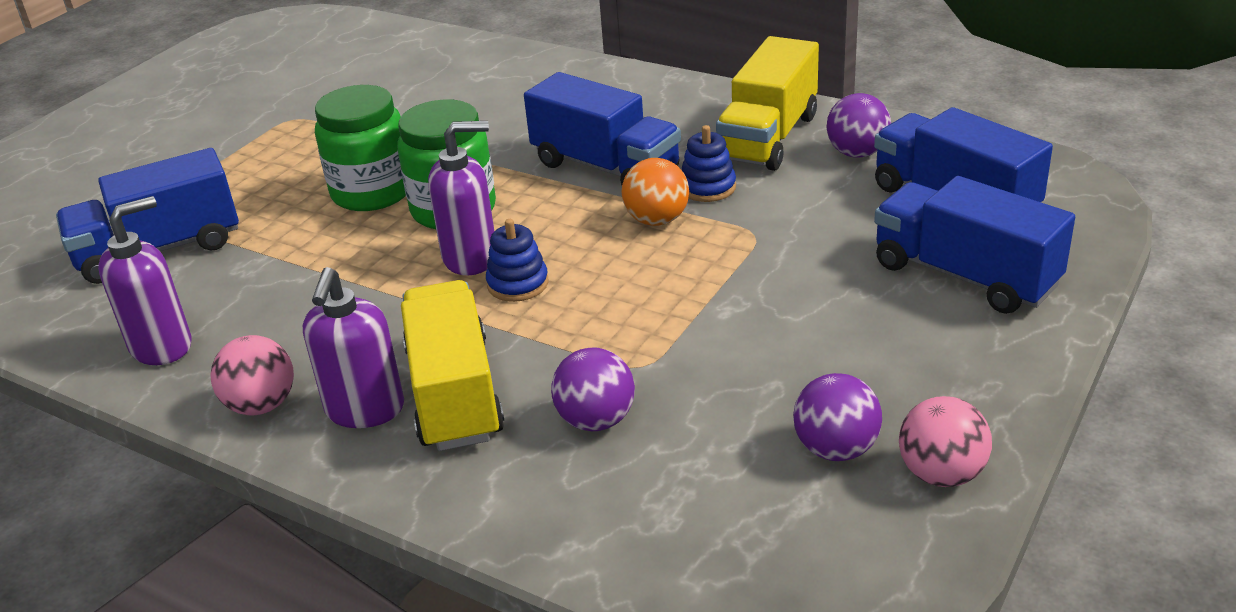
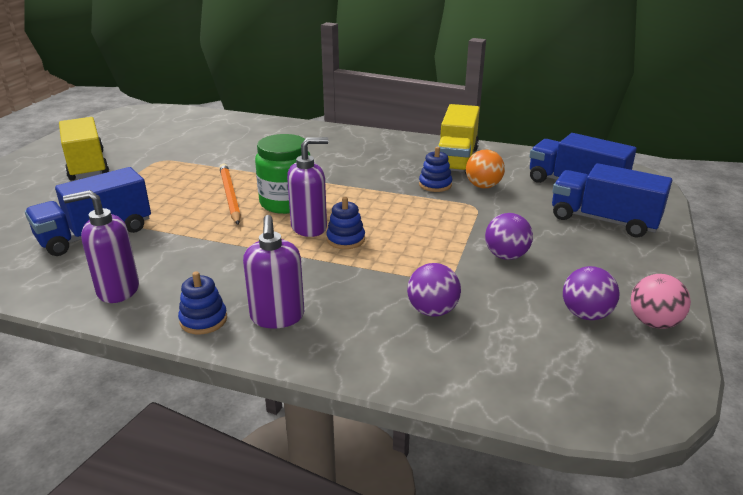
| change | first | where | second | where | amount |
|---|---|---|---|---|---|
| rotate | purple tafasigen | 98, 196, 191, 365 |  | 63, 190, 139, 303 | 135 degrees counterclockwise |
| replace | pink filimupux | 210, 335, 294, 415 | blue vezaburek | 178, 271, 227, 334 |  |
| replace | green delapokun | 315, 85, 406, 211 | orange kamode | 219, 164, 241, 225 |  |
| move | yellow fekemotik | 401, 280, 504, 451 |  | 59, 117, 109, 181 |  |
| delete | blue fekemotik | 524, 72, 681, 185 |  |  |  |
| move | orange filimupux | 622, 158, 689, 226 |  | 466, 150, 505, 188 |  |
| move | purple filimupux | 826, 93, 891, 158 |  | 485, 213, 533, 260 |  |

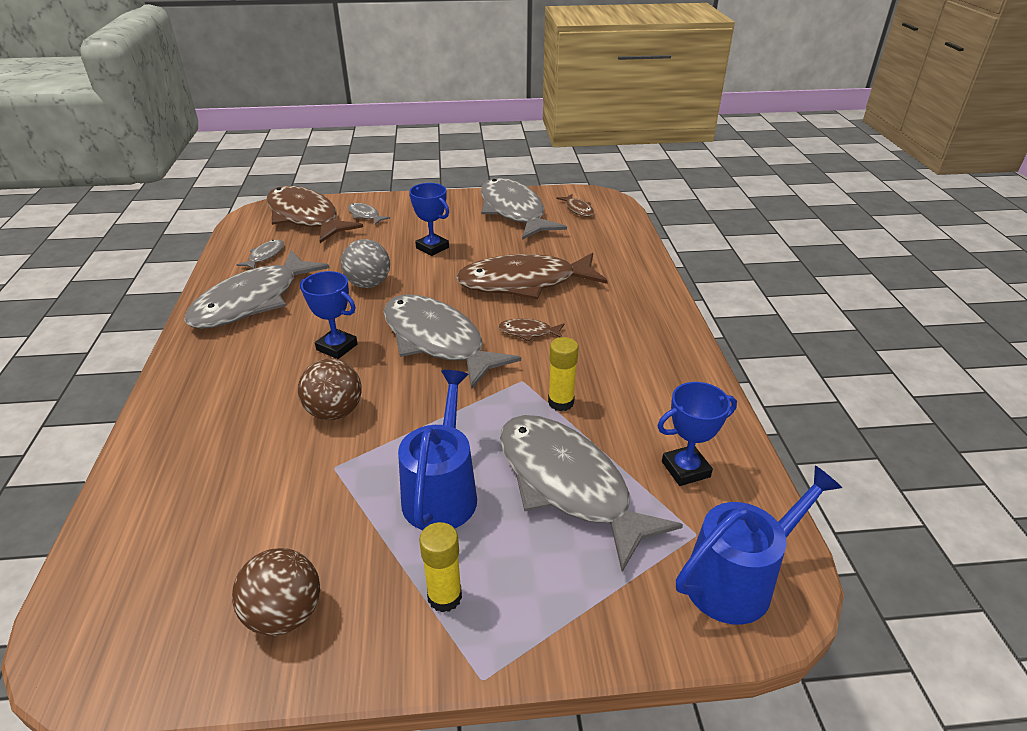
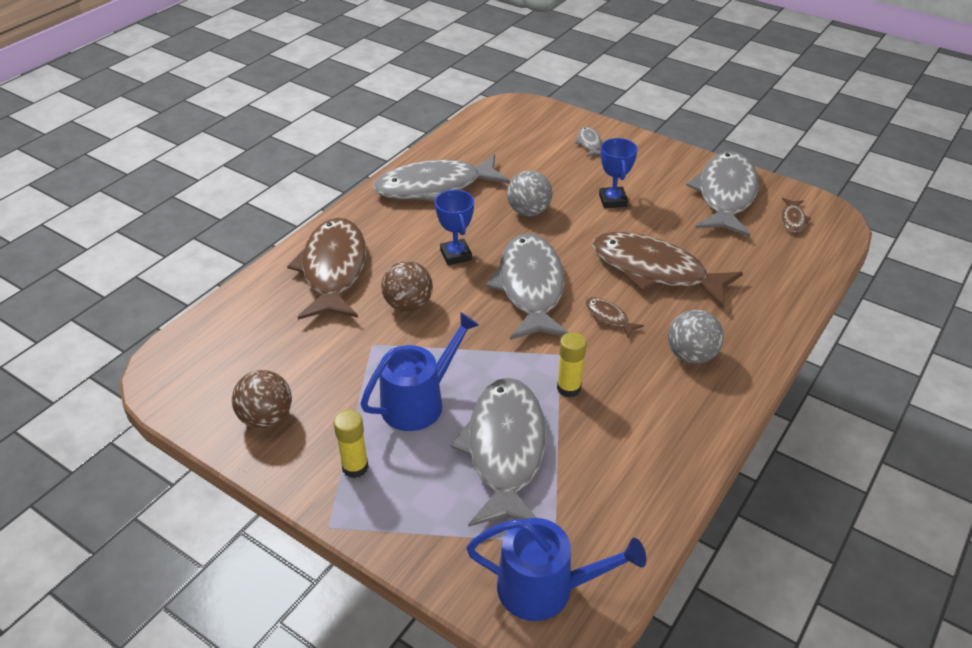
| change | first | where | second | where | amount |
|---|---|---|---|---|---|
| delete | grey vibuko | 237, 240, 284, 269 |  |  |  |
| move | brown vibuko | 267, 186, 363, 243 |  | 287, 218, 366, 320 |  |
| delete | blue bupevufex | 658, 382, 737, 486 |  |  |  |
| insert |  |  | grey filimupux | 668, 309, 724, 364 |  |

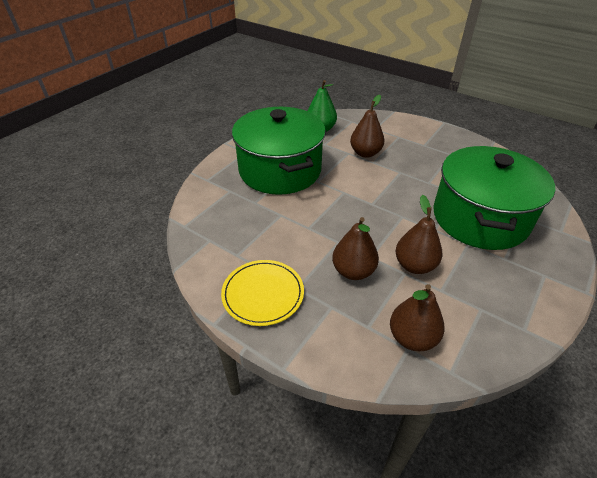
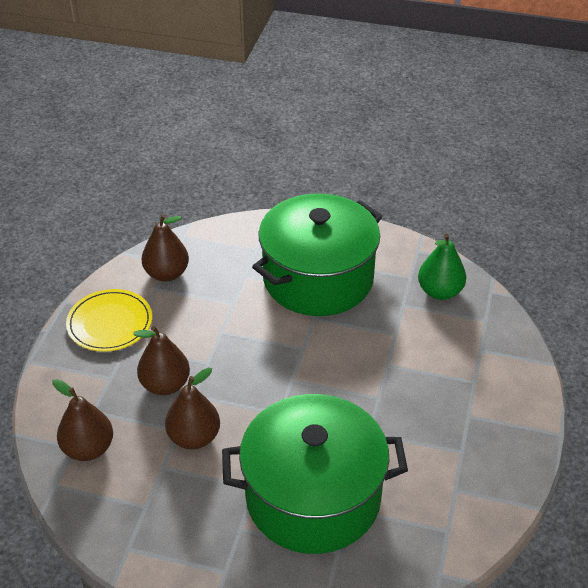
| change | first | where | second | where | amount |
|---|---|---|---|---|---|
| move | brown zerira | 350, 95, 384, 158 |  | 142, 214, 189, 282 |  |

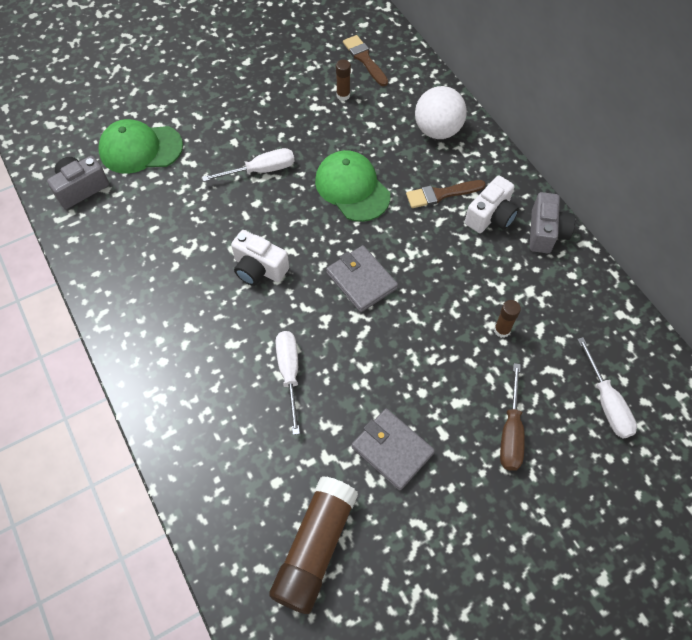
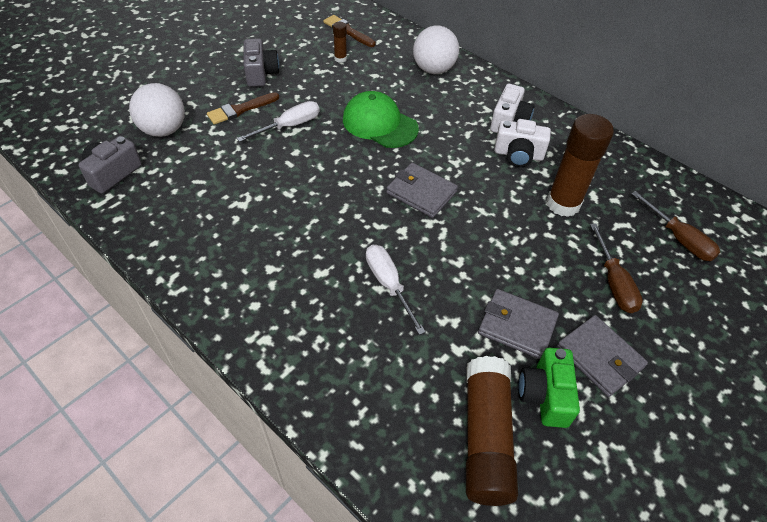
| change | first | where | second | where | amount |
|---|---|---|---|---|---|
| replace | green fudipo | 98, 119, 183, 174 | white filimupux | 129, 83, 185, 137 |  |
| move | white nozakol | 231, 230, 289, 286 |  | 494, 119, 551, 167 |  |
| move | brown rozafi | 406, 180, 486, 208 |  | 207, 92, 279, 125 |  |
| resize | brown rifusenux | 494, 300, 521, 338 |  | 547, 114, 614, 217 | x2.18 |
| move | grey nozakol | 530, 192, 575, 253 |  | 244, 38, 279, 87 |  |
| recolor | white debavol | 577, 337, 637, 438 | brown debavol | 631, 191, 720, 261 |  |
| insert |  |  | green nozakol | 518, 348, 580, 428 |  |
| insert |  |  | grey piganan | 557, 315, 648, 397 |  |

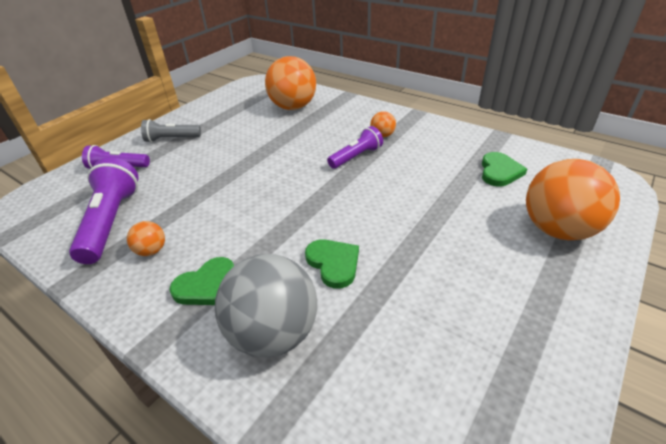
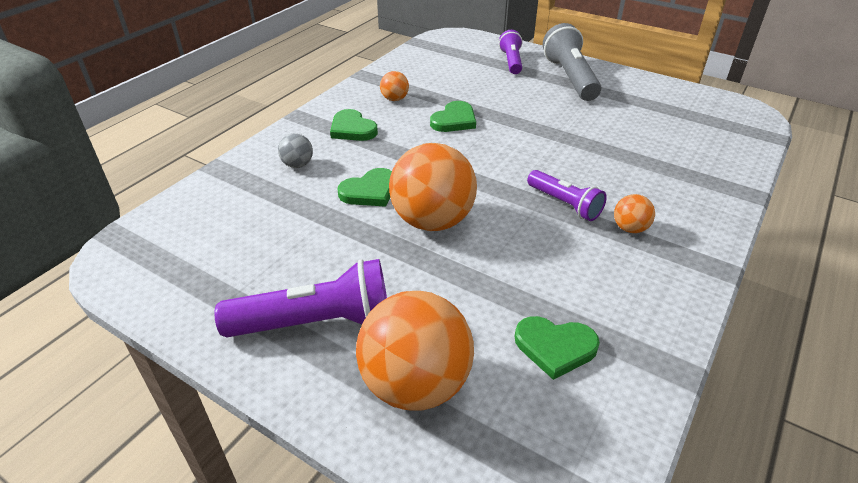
| change | first | where | second | where | amount |
|---|---|---|---|---|---|
| move | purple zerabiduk | 69, 157, 139, 264 |  | 214, 259, 387, 337 |  |
| resize | grey zerabiduk | 141, 119, 201, 143 |  | 543, 23, 601, 101 | x1.63 |
| resize | grey filimupux | 215, 254, 317, 358 |  | 278, 134, 313, 168 | x0.45 |
| move | orange filimupux | 265, 56, 316, 110 |  | 389, 143, 477, 231 |  |
| insert |  |  | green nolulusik | 430, 101, 476, 132 |  |

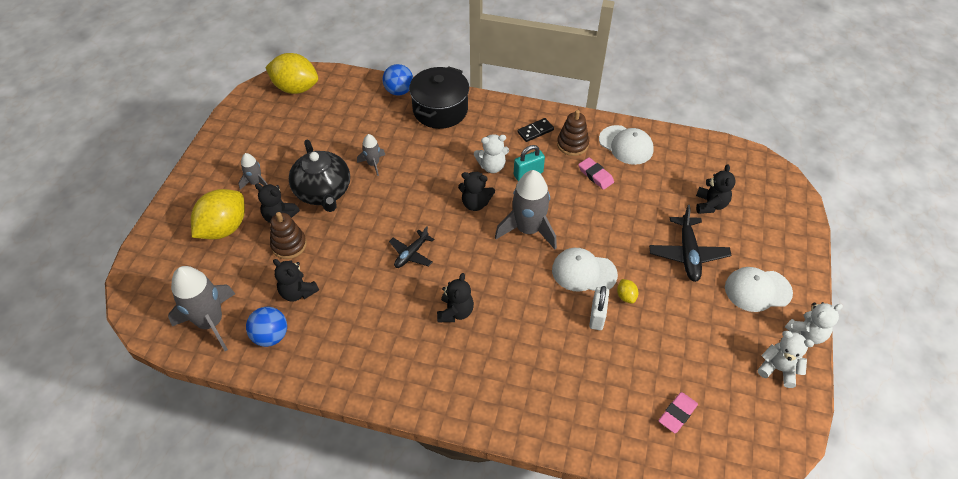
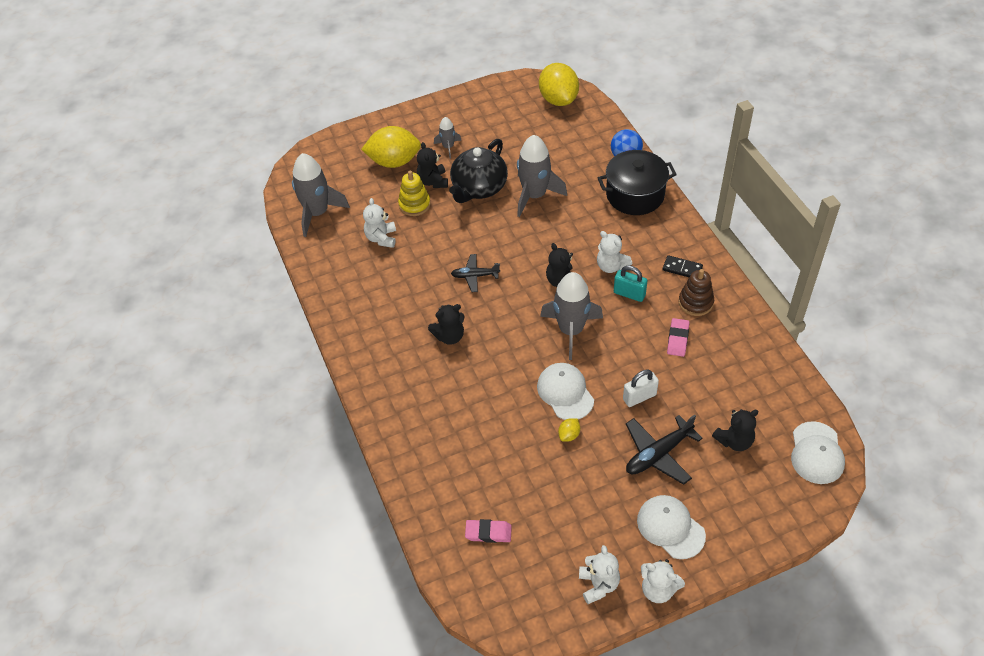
| change | first | where | second | where | amount |
|---|---|---|---|---|---|
| delete | blue filimupux | 246, 307, 287, 347 |  |  |  |
| recolor | brown vezaburek | 270, 212, 307, 259 | yellow vezaburek | 398, 170, 431, 216 |  |
| recolor | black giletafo | 273, 259, 319, 302 | white giletafo | 363, 198, 396, 248 |  |
| resize | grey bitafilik | 357, 134, 385, 176 |  | 517, 135, 567, 217 | x1.95 |
| move | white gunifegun | 589, 286, 609, 330 |  | 623, 370, 659, 407 |  |
| move | white fudipo | 599, 125, 654, 165 |  | 791, 421, 845, 484 |  |

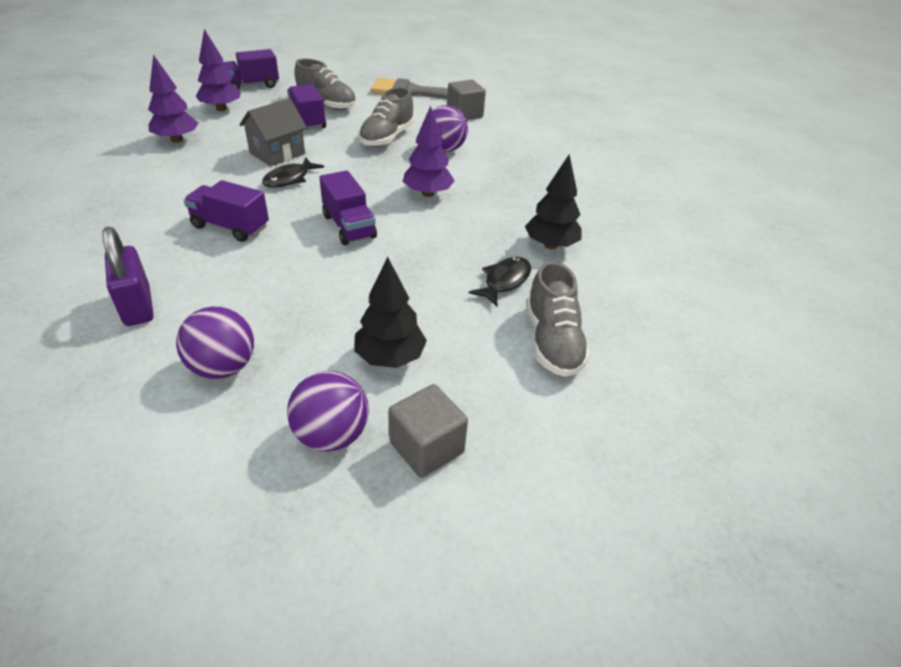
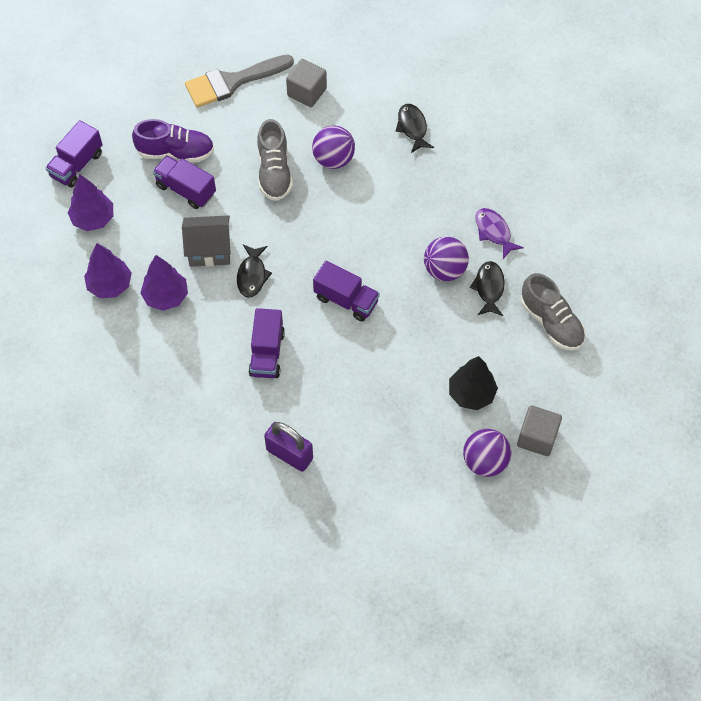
| change | first | where | second | where | amount |
|---|---|---|---|---|---|
| move | purple filimupux | 176, 306, 254, 379 |  | 424, 236, 469, 281 |  |
| rotate | purple fekemotik | 184, 180, 269, 242 |  | 248, 308, 285, 378 | 75 degrees counterclockwise |
| rotate | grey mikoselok | 239, 98, 307, 166 |  | 182, 215, 231, 267 | 75 degrees clockwise |
| recolor | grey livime | 294, 59, 356, 110 | purple livime | 132, 119, 214, 162 |  |
| move | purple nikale | 403, 106, 455, 197 |  | 140, 255, 188, 311 |  |
| replace | black nikale | 525, 154, 582, 250 | purple vibuko | 475, 208, 524, 259 |  |
| insert |  |  | black vibuko | 396, 104, 434, 153 |  |

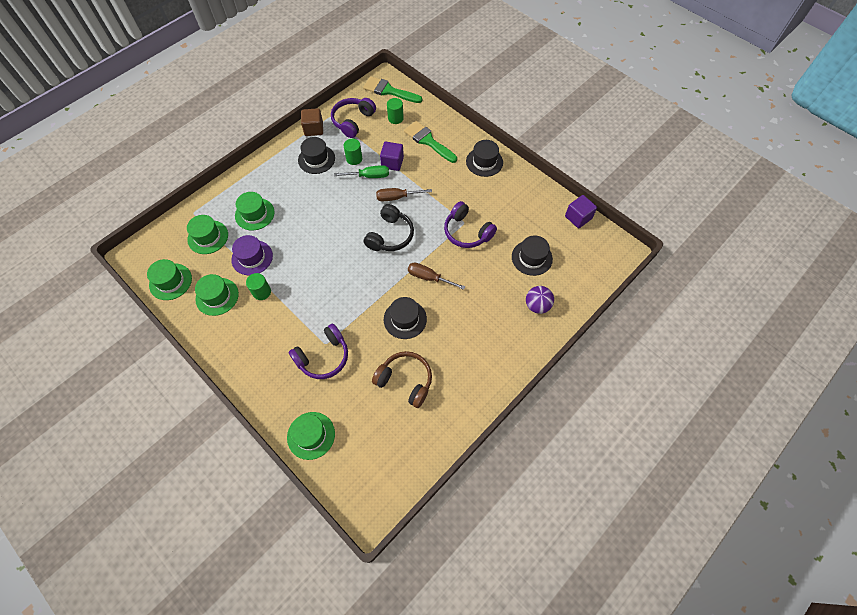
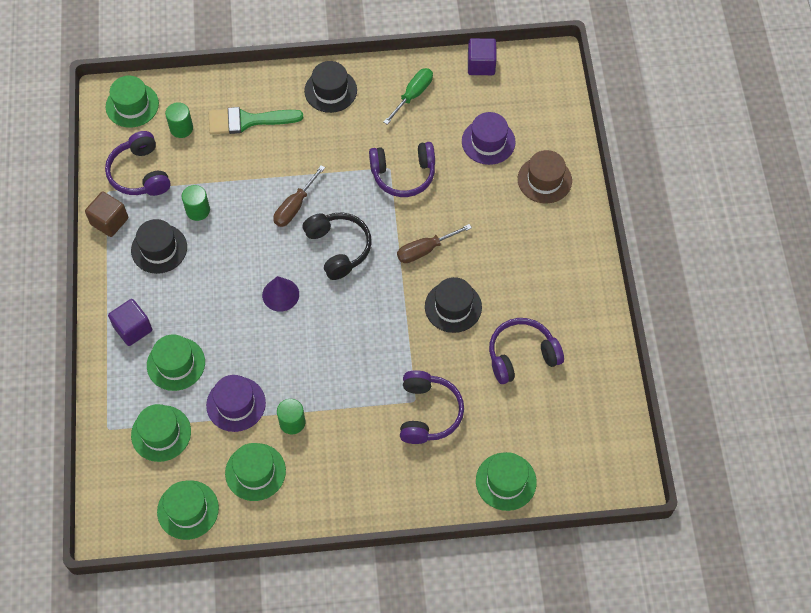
| change | first | where | second | where | amount |
|---|---|---|---|---|---|
| move | green debavol | 334, 165, 389, 178 |  | 384, 68, 433, 125 |  |
| replace | green rozafi | 363, 76, 422, 103 | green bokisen | 106, 76, 159, 128 |  |
| recolor | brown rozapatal | 372, 351, 432, 408 | purple rozapatal | 489, 318, 564, 384 |  |
| move | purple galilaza | 380, 142, 404, 171 |  | 108, 299, 152, 346 |  |
| recolor | black bokisen | 512, 235, 553, 276 | purple bokisen | 462, 112, 516, 165 |  |
| replace | purple filimupux | 526, 286, 554, 314 | brown bokisen | 518, 150, 572, 203 |  |
| insert |  |  | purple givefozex | 262, 276, 299, 312 |  |

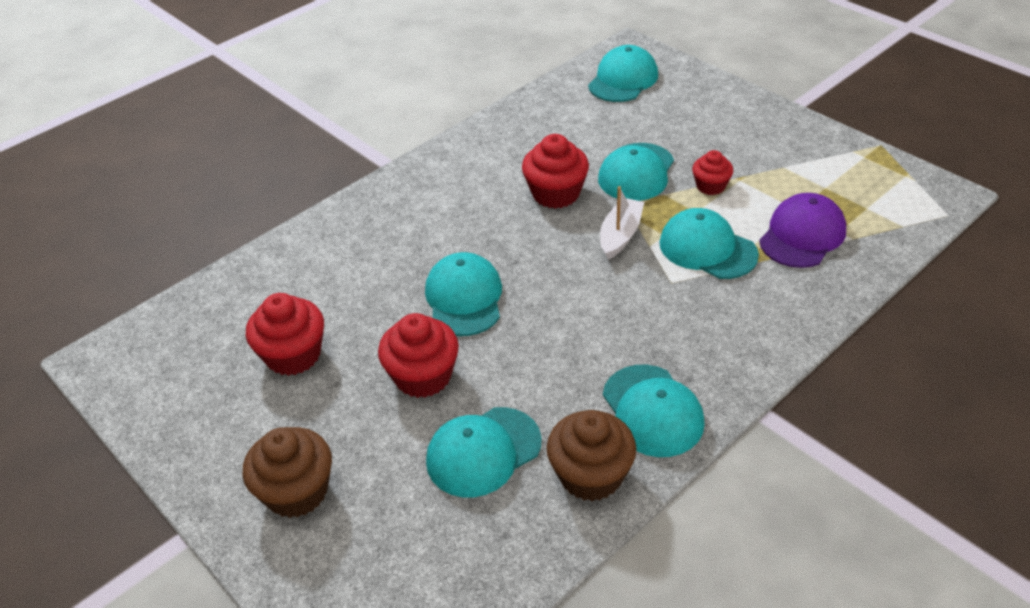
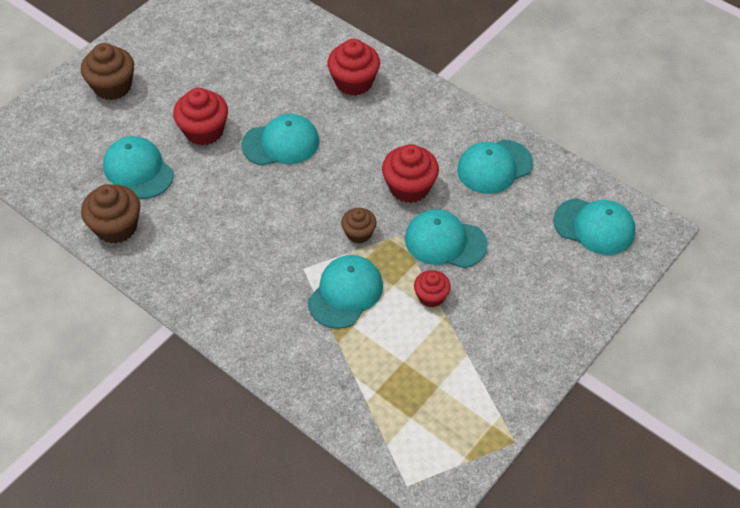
| change | first | where | second | where | amount |
|---|---|---|---|---|---|
| move | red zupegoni | 246, 293, 324, 376 |  | 327, 39, 380, 96 |  |
| replace | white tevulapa | 600, 186, 644, 260 | brown zupegoni | 341, 208, 376, 244 |  |
| move | turquoise fudipo | 603, 365, 705, 457 |  | 457, 140, 533, 194 |  |
| delete | purple fudipo | 759, 193, 846, 268 |  |  |  |

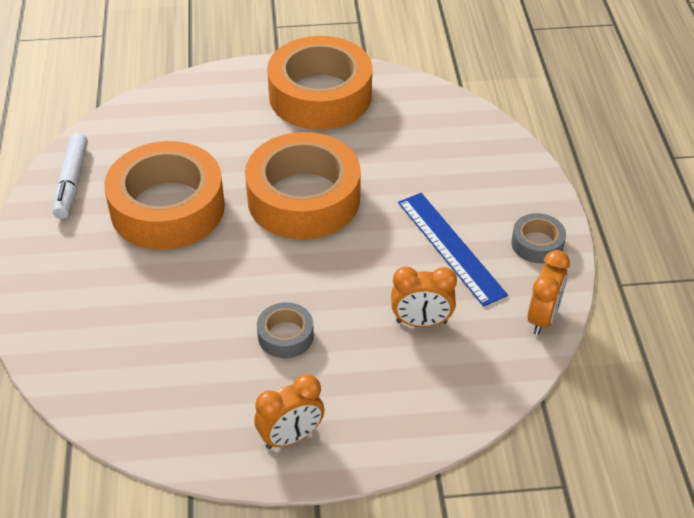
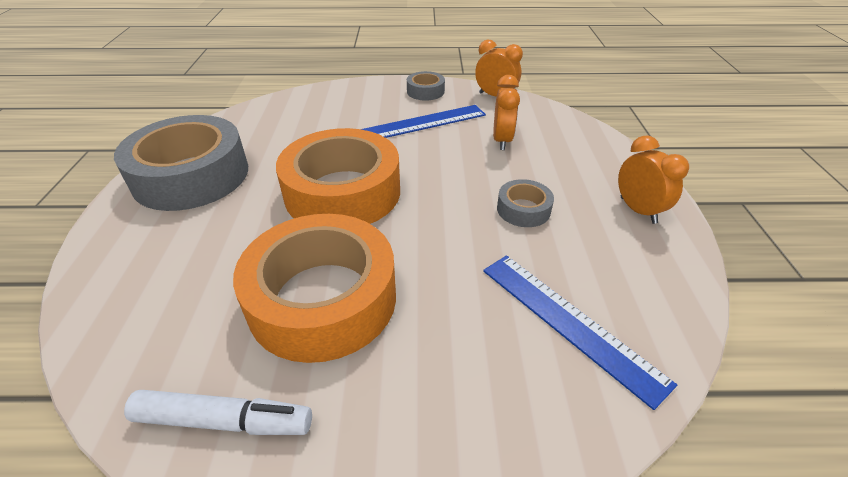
| change | first | where | second | where | amount |
|---|---|---|---|---|---|
| recolor | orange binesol | 267, 36, 372, 130 | grey binesol | 114, 115, 248, 211 |  |
| insert |  |  | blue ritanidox | 483, 255, 677, 410 |  |

